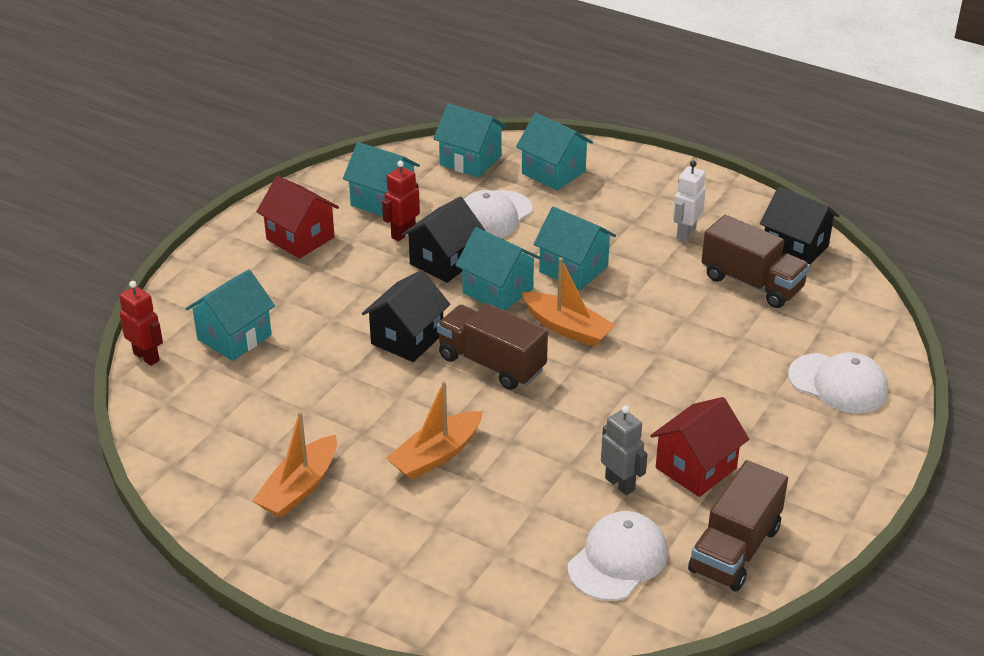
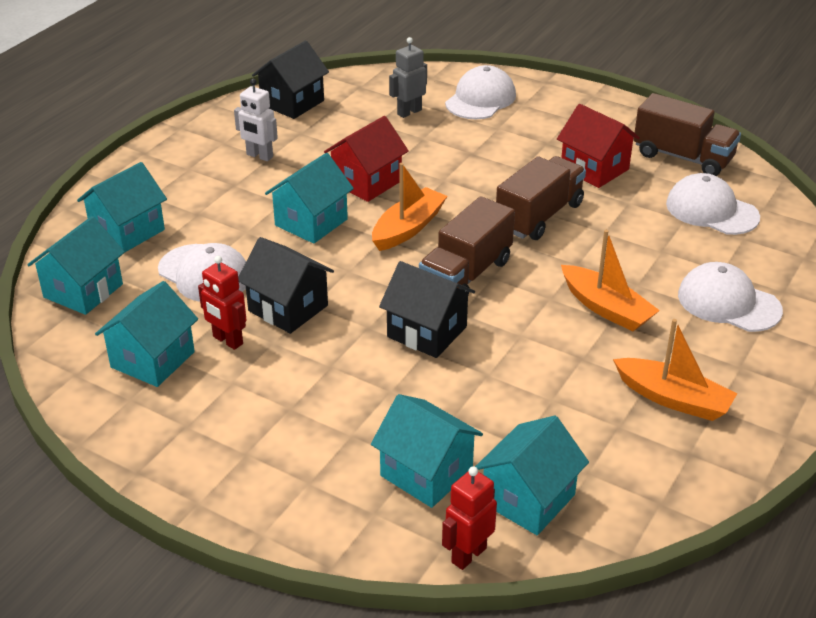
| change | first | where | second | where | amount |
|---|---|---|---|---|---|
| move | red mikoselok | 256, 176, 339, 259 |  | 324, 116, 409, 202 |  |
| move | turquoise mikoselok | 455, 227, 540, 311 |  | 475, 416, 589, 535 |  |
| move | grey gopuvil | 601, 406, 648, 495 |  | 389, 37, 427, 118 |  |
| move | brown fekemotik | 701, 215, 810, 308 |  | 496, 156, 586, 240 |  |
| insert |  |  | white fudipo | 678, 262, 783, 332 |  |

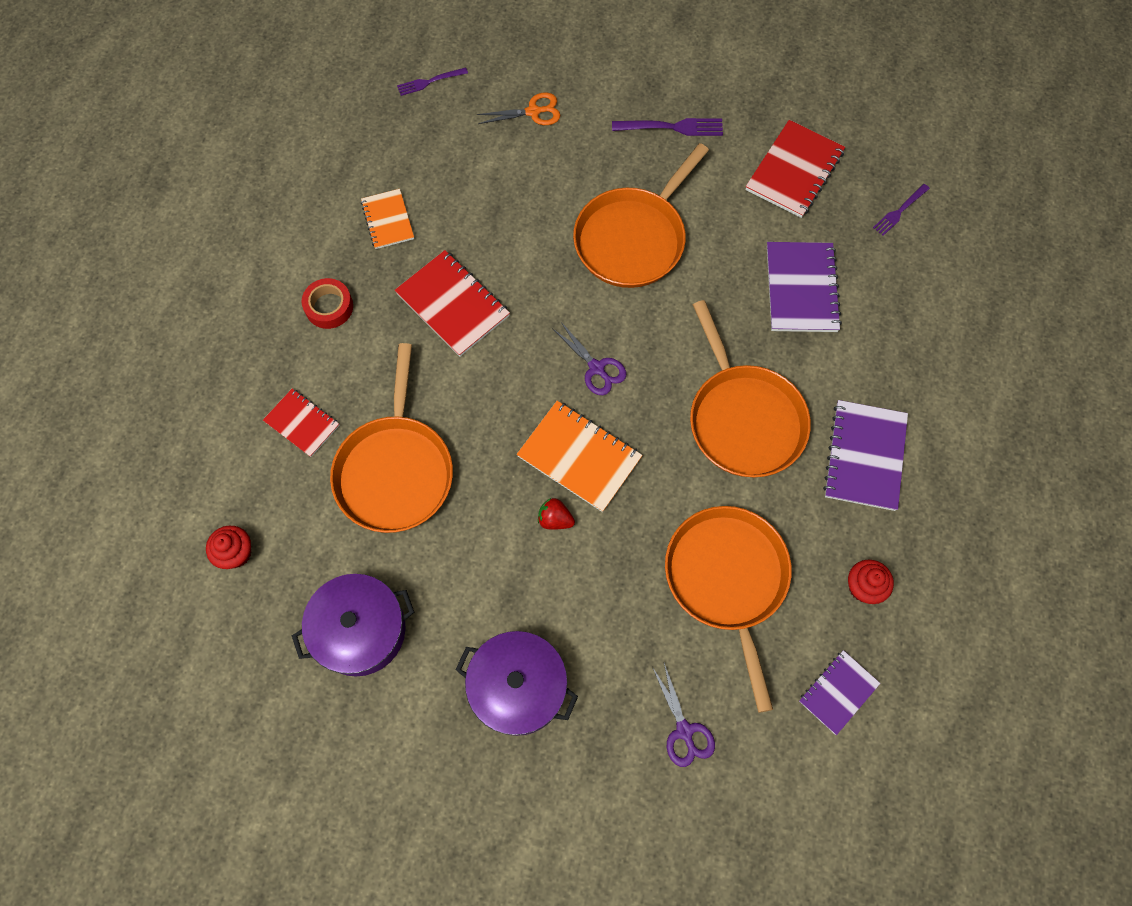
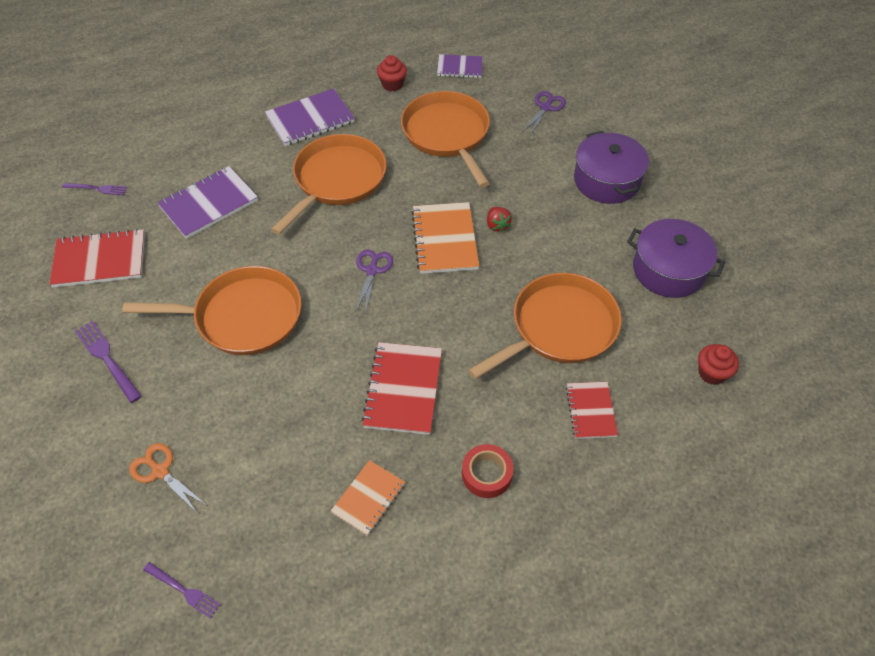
| change | first | where | second | where | amount |
|---|---|---|---|---|---|
| rotate | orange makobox | 665, 506, 792, 713 |  | 401, 91, 490, 187 | 120 degrees clockwise |

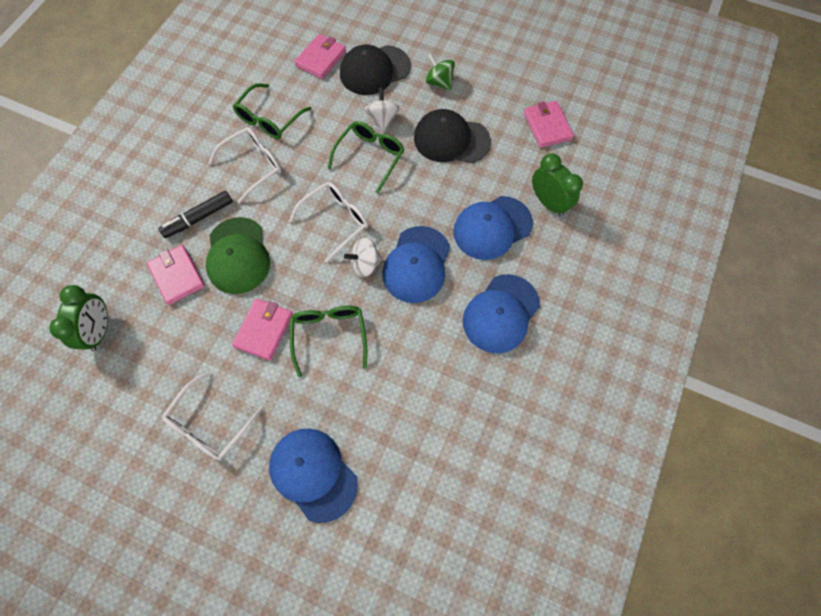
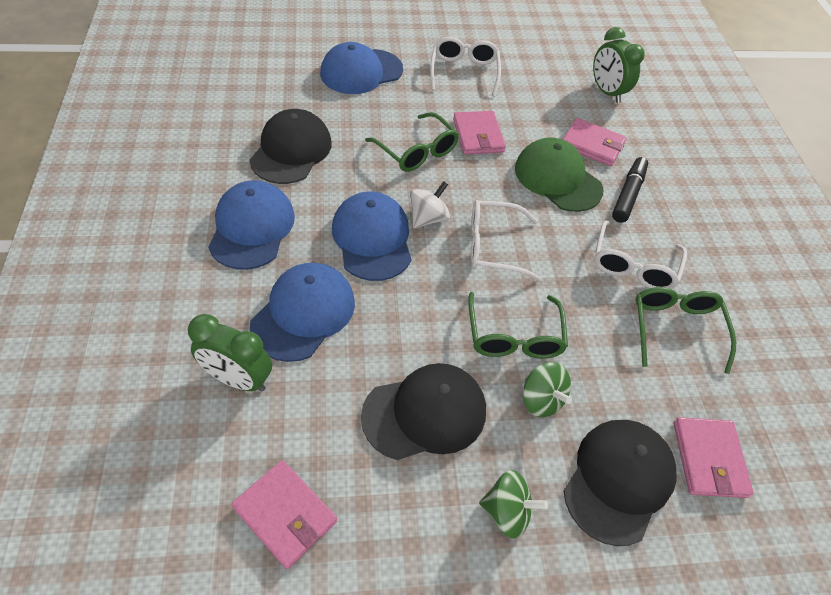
| change | first | where | second | where | amount |
|---|---|---|---|---|---|
| rotate | blue fudipo | 269, 428, 358, 523 |  | 320, 42, 403, 94 | 135 degrees clockwise |
| rotate | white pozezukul | 289, 182, 368, 262 |  | 470, 200, 541, 281 | 75 degrees clockwise |
| recolor | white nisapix | 364, 88, 400, 131 | green nisapix | 523, 362, 572, 417 |  |
| insert |  |  | black fudipo | 249, 109, 332, 184 |  |

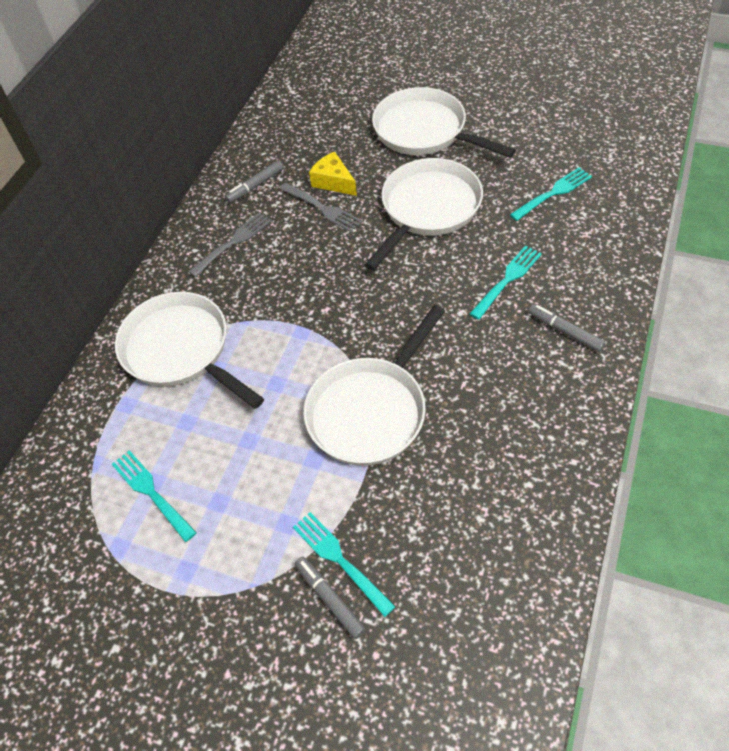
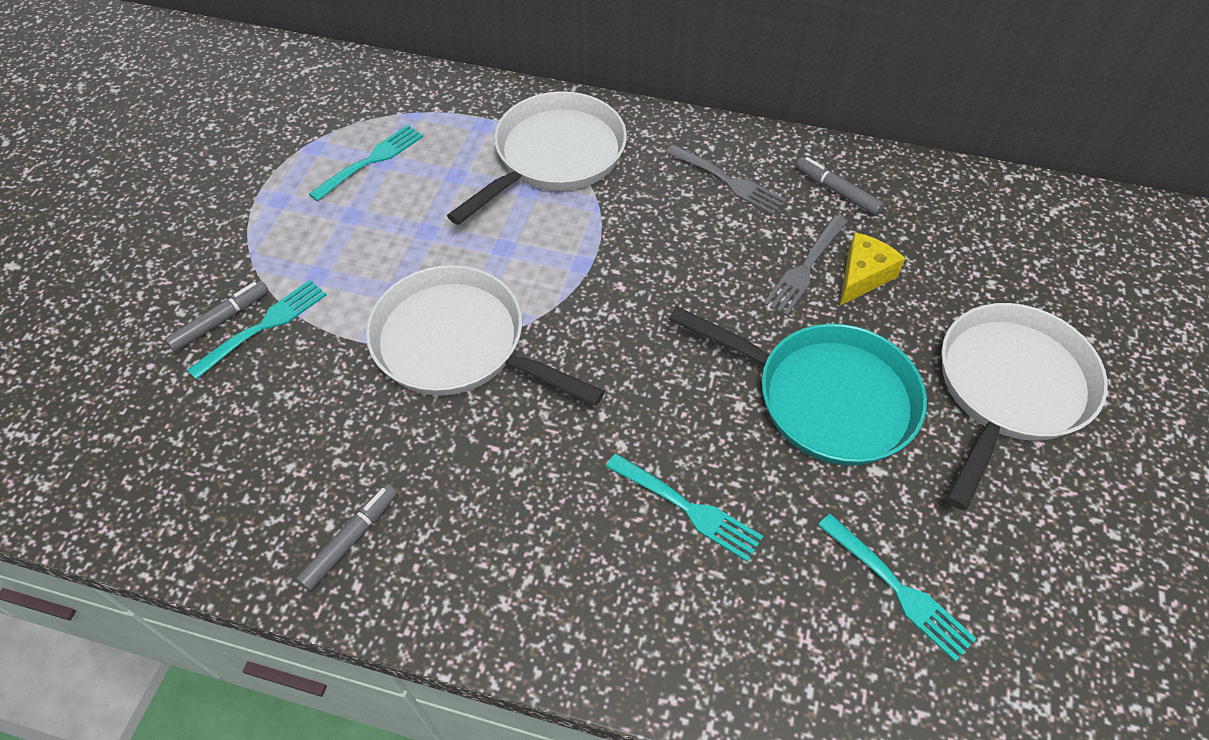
| change | first | where | second | where | amount |
|---|---|---|---|---|---|
| recolor | white makobox | 364, 158, 483, 271 | turquoise makobox | 669, 306, 927, 466 |  |
| move | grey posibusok | 528, 304, 606, 352 |  | 296, 484, 398, 591 |  |

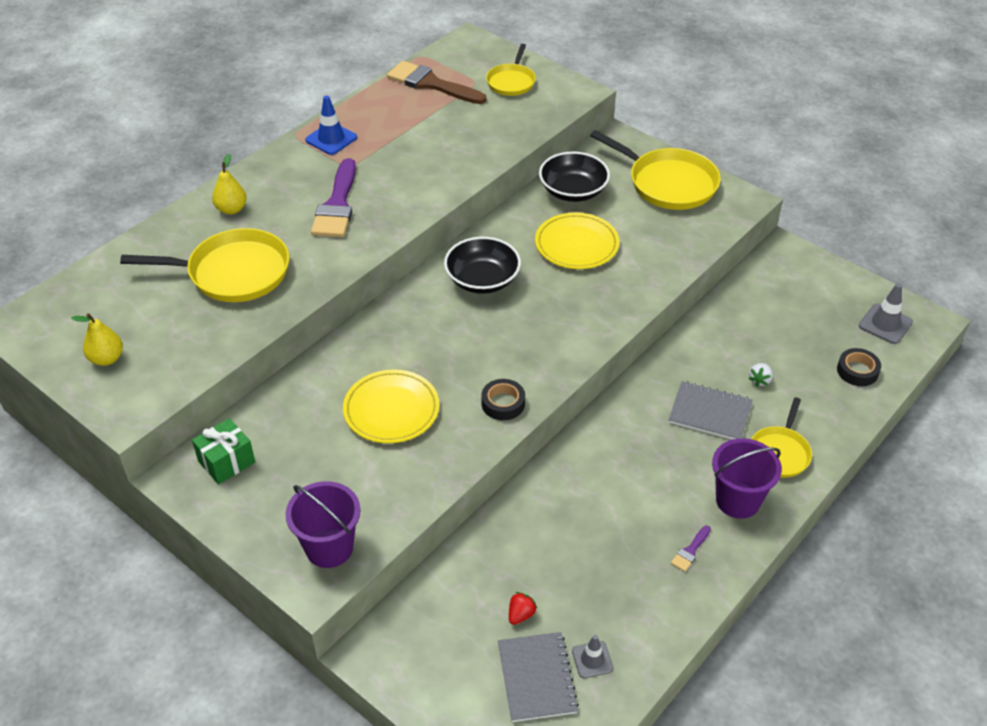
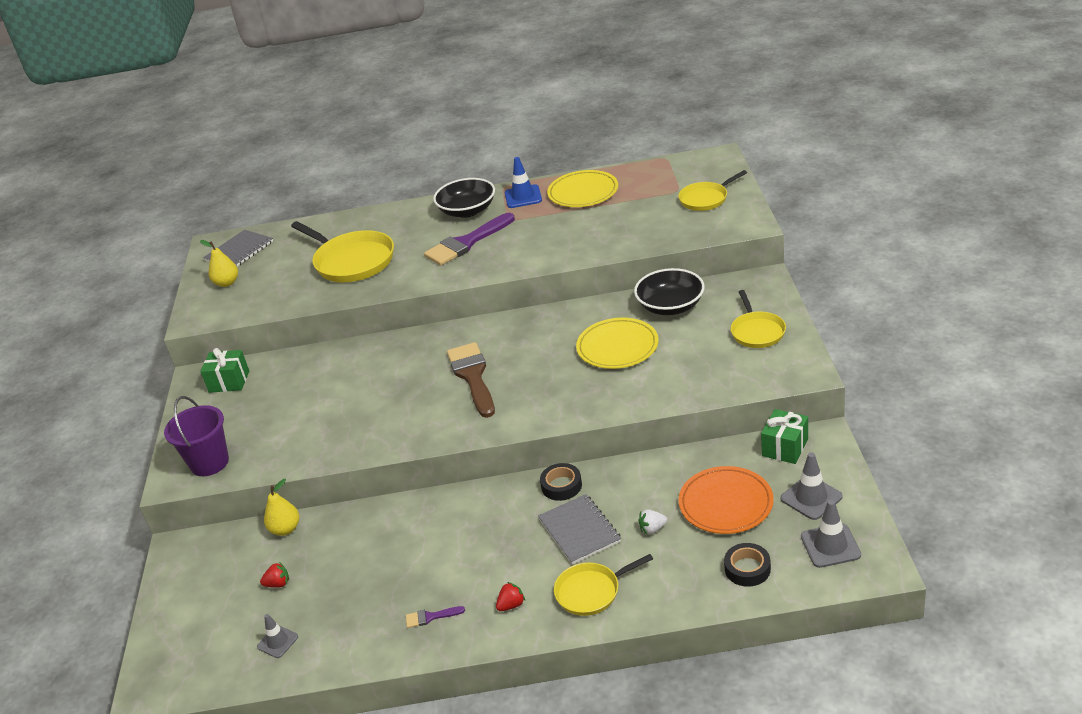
| change | first | where | second | where | amount |
|---|---|---|---|---|---|
| move | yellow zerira | 212, 154, 247, 214 |  | 264, 479, 299, 536 |  |
| move | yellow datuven | 343, 369, 439, 443 |  | 547, 170, 618, 207 |  |
| move | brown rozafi | 387, 61, 486, 104 |  | 447, 342, 495, 418 |  |
| move | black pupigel | 444, 237, 521, 294 |  | 433, 178, 495, 218 |  |
| move | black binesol | 481, 379, 525, 420 |  | 540, 463, 582, 501 |  |
| move | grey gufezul | 498, 632, 579, 722 |  | 203, 229, 273, 267 |  |
| resize | yellow makobox | 590, 130, 721, 210 |  | 731, 290, 786, 348 | x0.59 |
| replace | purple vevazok | 712, 438, 782, 519 | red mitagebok | 496, 582, 525, 611 |  |
| insert |  |  | orange datuven | 679, 466, 774, 534 |  |
| insert |  |  | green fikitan | 761, 409, 808, 464 |  |
| insert |  |  | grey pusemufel | 781, 452, 843, 520 |  |

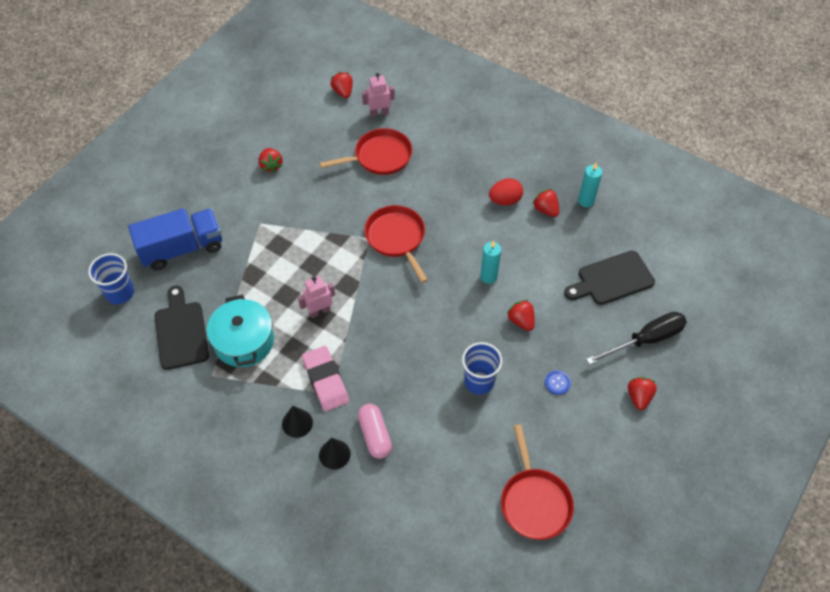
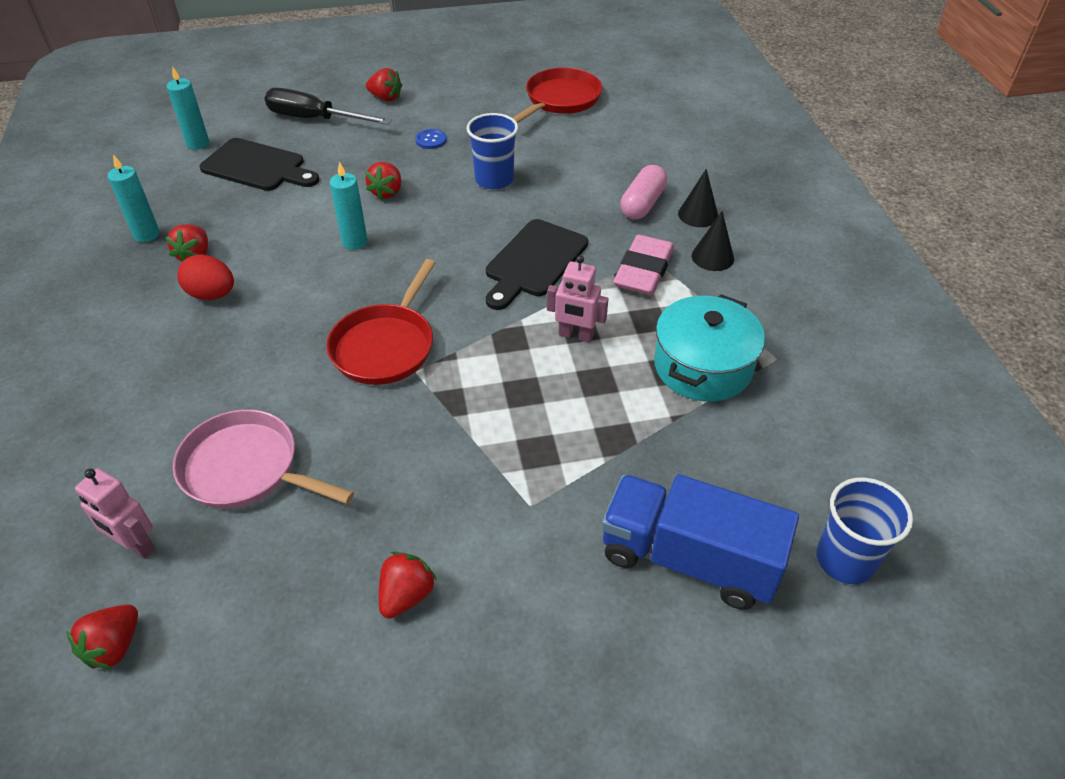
| change | first | where | second | where | amount |
|---|---|---|---|---|---|
| move | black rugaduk | 155, 286, 209, 370 |  | 486, 219, 588, 310 |  |
| recolor | red makobox | 319, 128, 412, 175 | pink makobox | 173, 409, 354, 509 |  |
| rotate | red mitagebok | 628, 377, 657, 410 |  | 366, 68, 402, 102 | 120 degrees counterclockwise |
| insert |  |  | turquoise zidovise | 167, 67, 209, 150 |  |

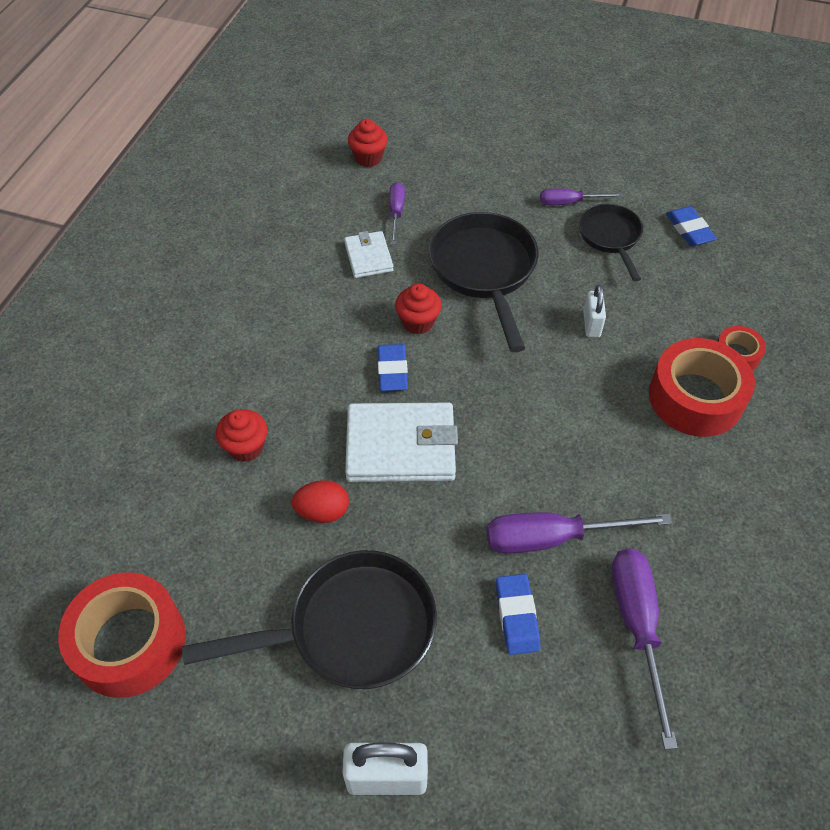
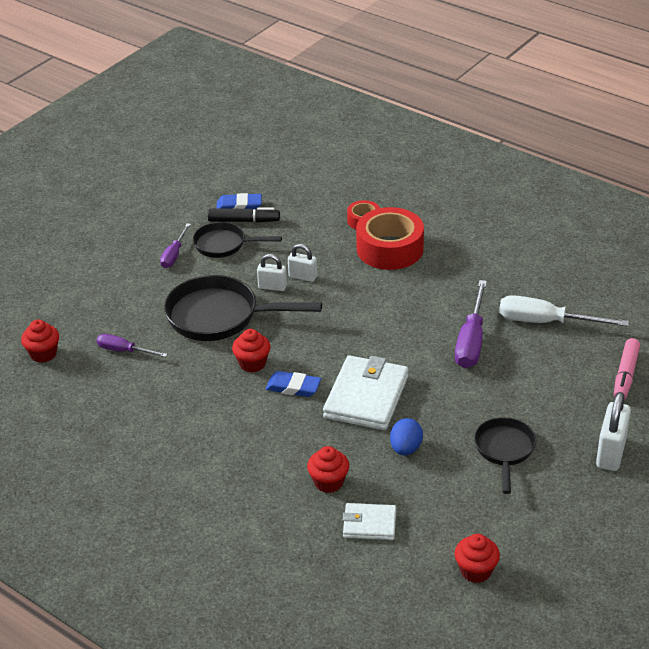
| change | first | where | second | where | amount |
|---|---|---|---|---|---|
| replace | red binesol | 58, 572, 186, 698 | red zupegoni | 454, 534, 500, 583 |  |
| resize | black makobox | 182, 550, 437, 689 |  | 474, 417, 536, 494 | x0.60 |
| recolor | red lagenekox | 292, 480, 349, 523 | blue lagenekox | 390, 418, 423, 455 |  |
| move | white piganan | 344, 231, 394, 278 |  | 343, 503, 396, 540 |  |
| delete | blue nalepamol | 496, 574, 540, 655 |  |  |  |
| recolor | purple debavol | 612, 548, 678, 749 | white debavol | 499, 295, 629, 327 |  |
| insert |  |  | black posibusok | 208, 207, 280, 223 |  |
| insert |  |  | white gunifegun | 257, 254, 287, 291 |  |
| insert |  |  | pink posibusok | 614, 338, 640, 400 |  |

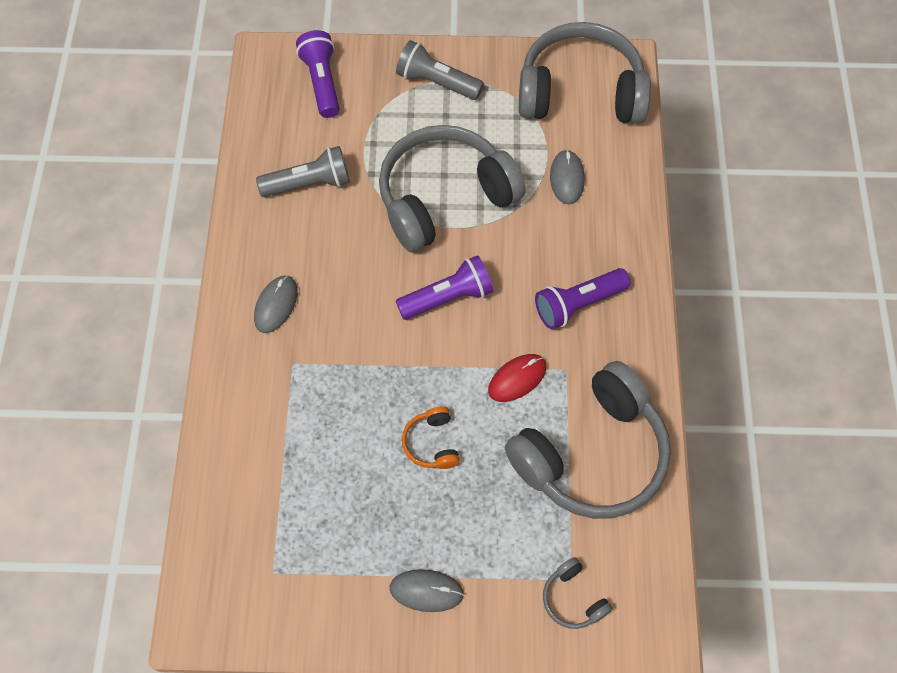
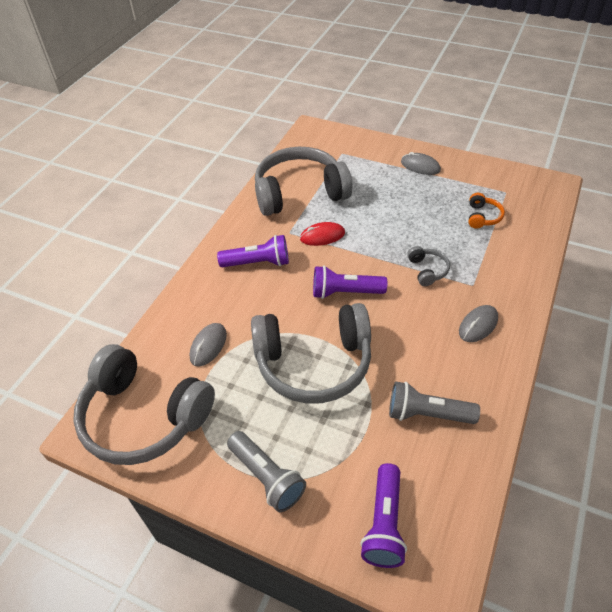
| change | first | where | second | where | amount |
|---|---|---|---|---|---|
| move | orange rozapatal | 402, 406, 460, 469 |  | 469, 193, 505, 229 |  |
| move | grey rozapatal | 543, 557, 612, 629 |  | 407, 246, 450, 286 |  |

